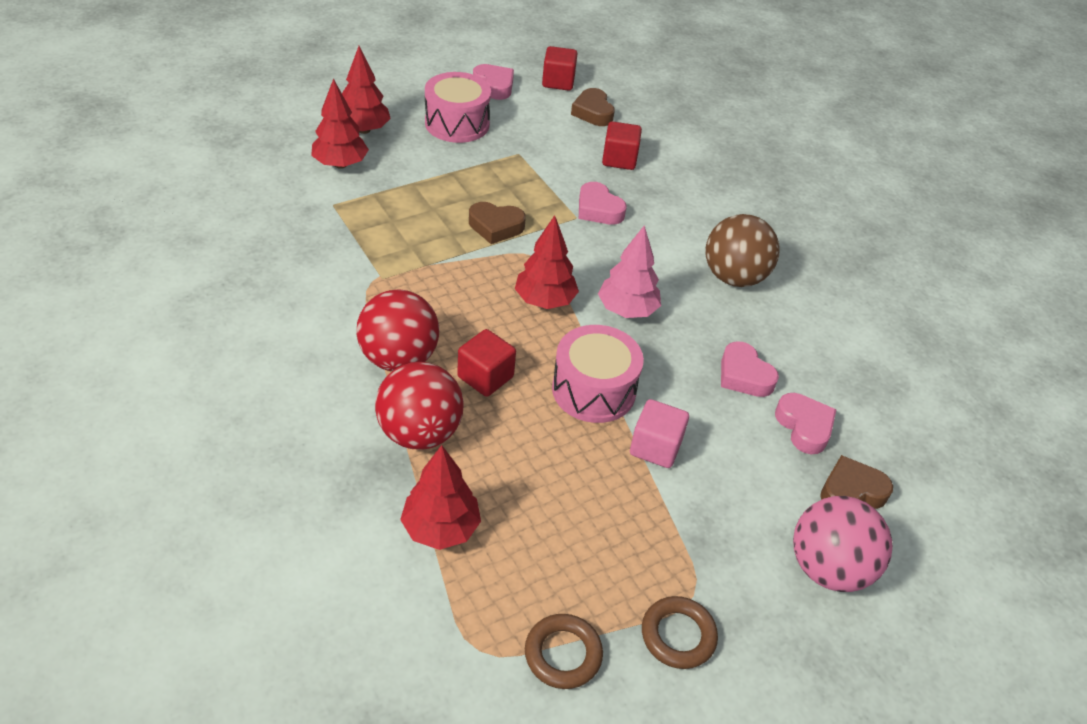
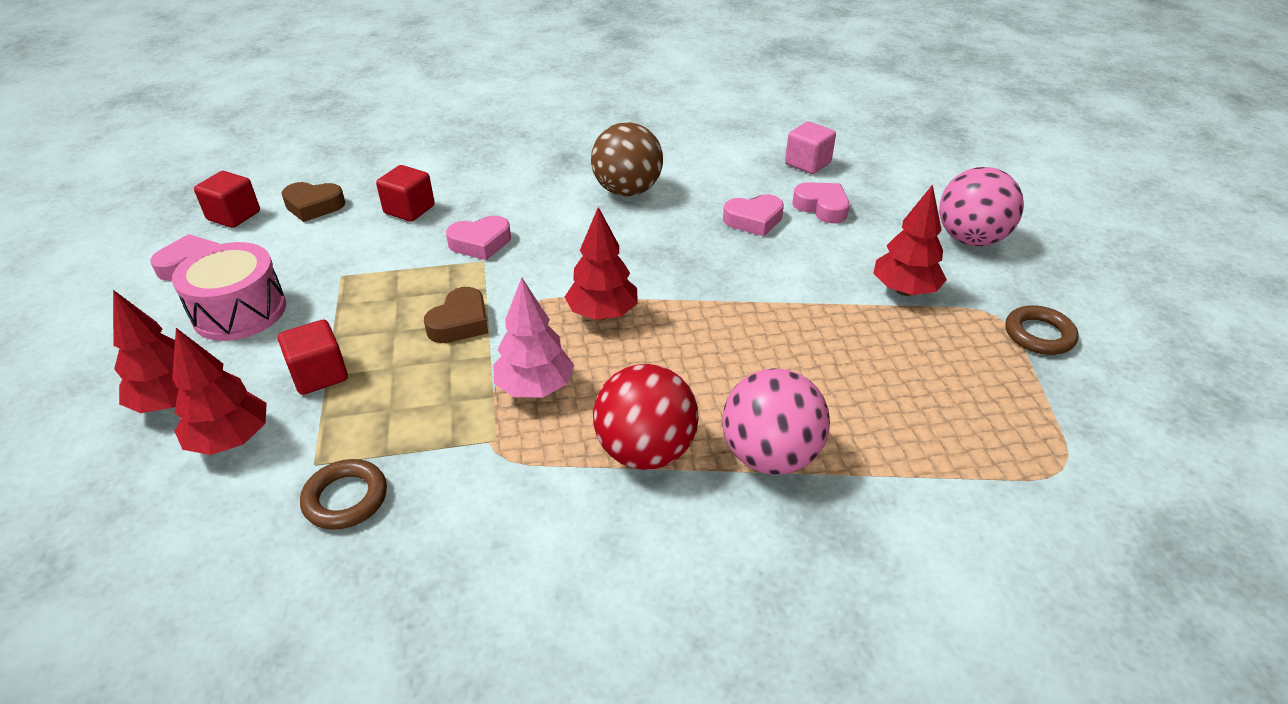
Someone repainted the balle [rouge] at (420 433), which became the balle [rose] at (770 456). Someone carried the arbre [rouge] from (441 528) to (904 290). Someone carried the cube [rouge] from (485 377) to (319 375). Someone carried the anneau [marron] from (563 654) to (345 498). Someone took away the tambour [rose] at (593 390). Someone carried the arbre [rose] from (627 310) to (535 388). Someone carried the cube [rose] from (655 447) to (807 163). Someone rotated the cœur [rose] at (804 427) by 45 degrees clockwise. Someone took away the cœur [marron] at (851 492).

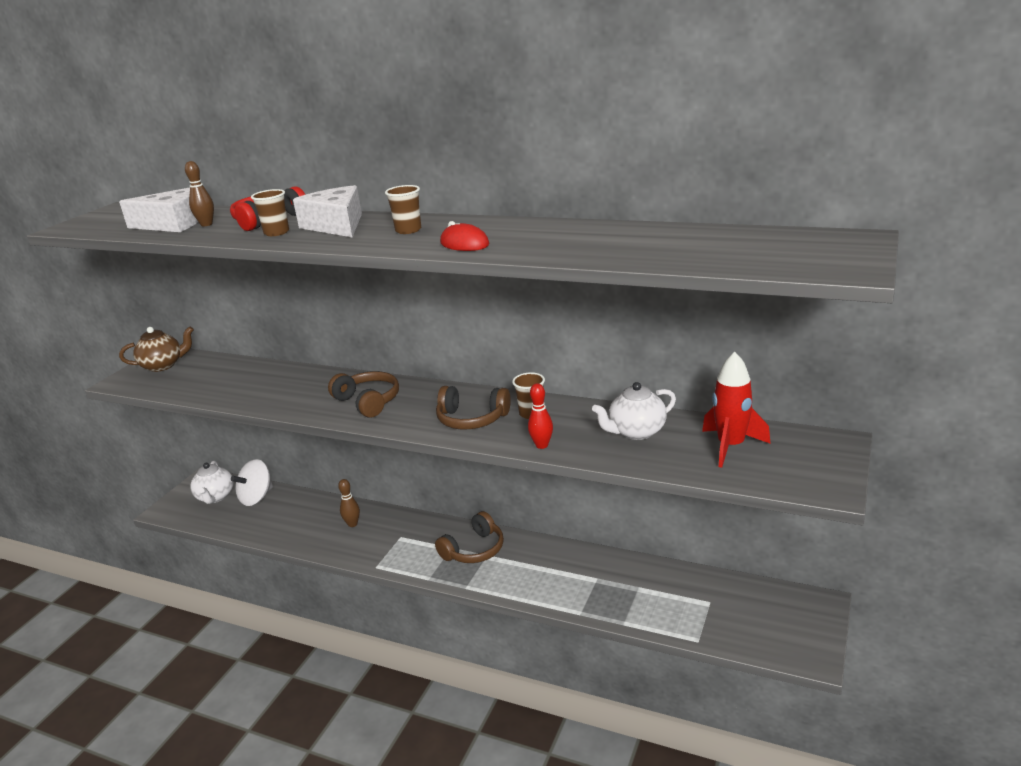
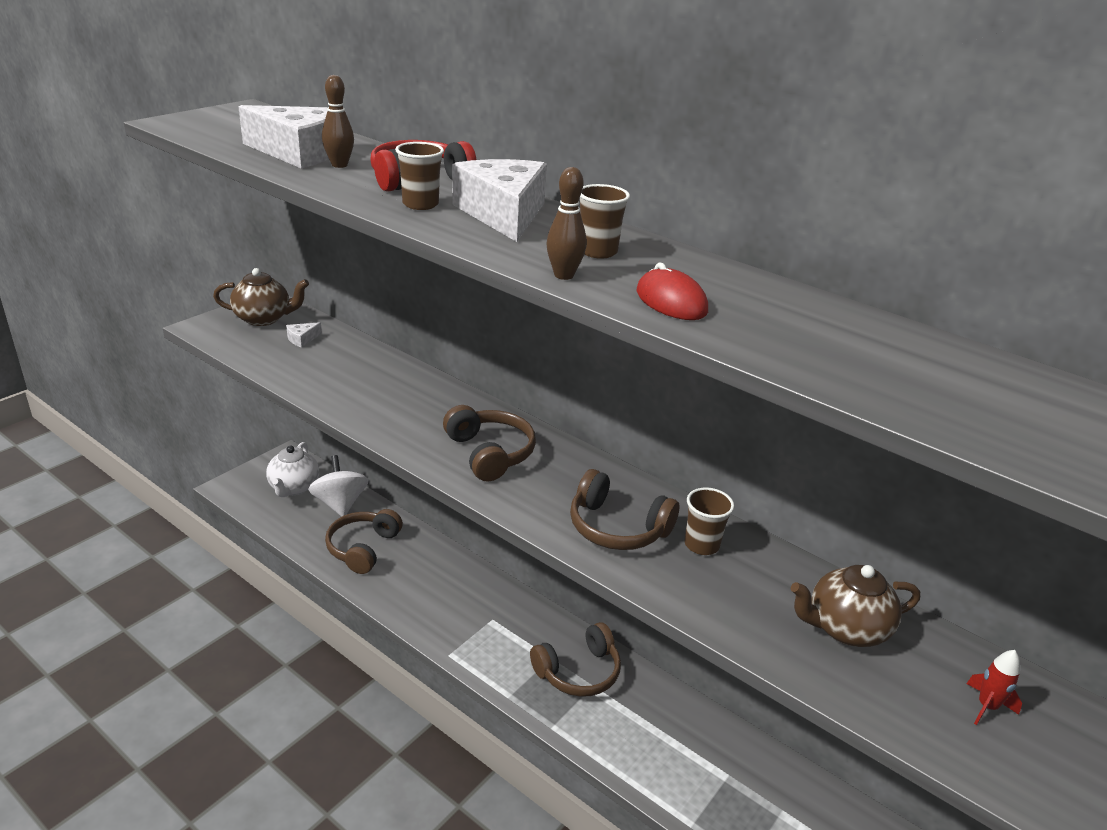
Someone rotated the toupie [blanc] at (257 497) by 105 degrees clockwise. Someone carried the quille [marron] from (352 524) to (564 275). Someone took away the quille [rouge] at (542 445). Someone repainted the théière [blanc] at (636 432), which became the théière [marron] at (845 629). Someone scaled the fusée [rouge] at (731 446) by 0.50. Someone put down the fromage [blanc] at (302 339). Someone put down the casque audio [marron] at (363 548).

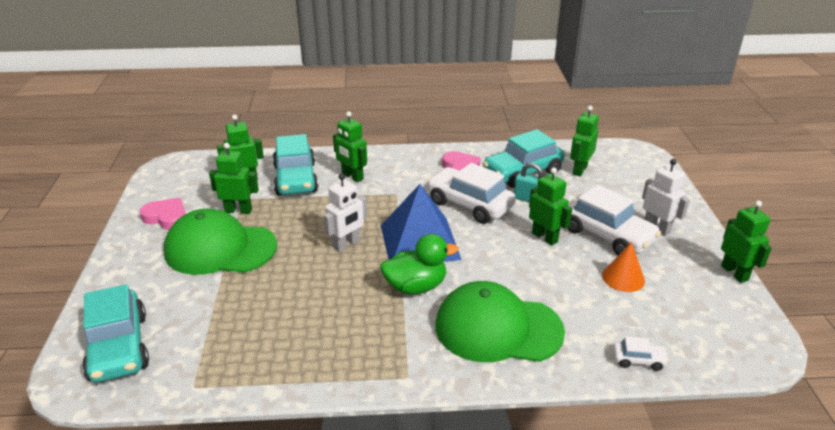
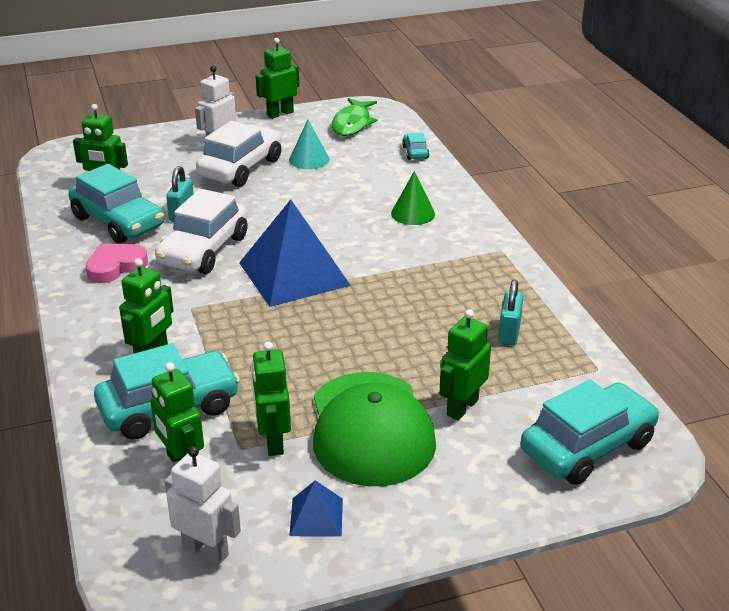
Someone swapped the cœur [rose] at (166 217) for the pyramide [bleu] at (316 517). Someone carried the robot [blanc] from (347 244) to (206 550). Someone took away the canard [vert] at (416 286). Someone swapped the casquette [vert] at (498 328) for the cône [vert] at (413 213). Someone carried the robot [vert] from (545 237) to (462 407). Someone repainted the cône [orange] at (623 278), which became the cône [turquoise] at (309 159). Someone repainted the voiture [blanc] at (638 360), which became the voiture [turquoise] at (415 152). Someone put down the poisson [vert] at (352 124). Someone put down the cadenas [turquoise] at (509 333).

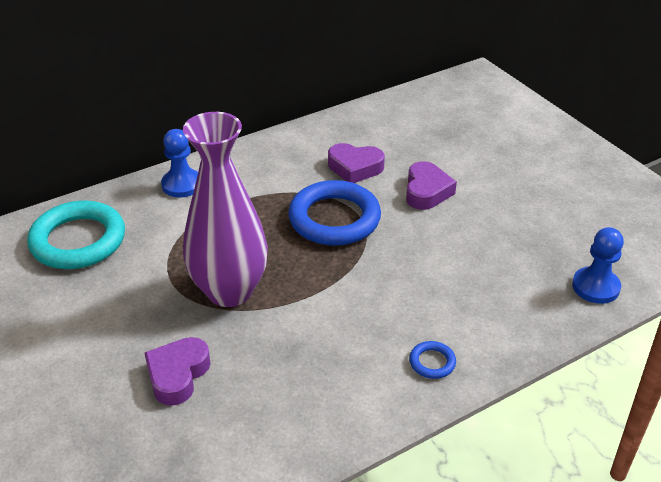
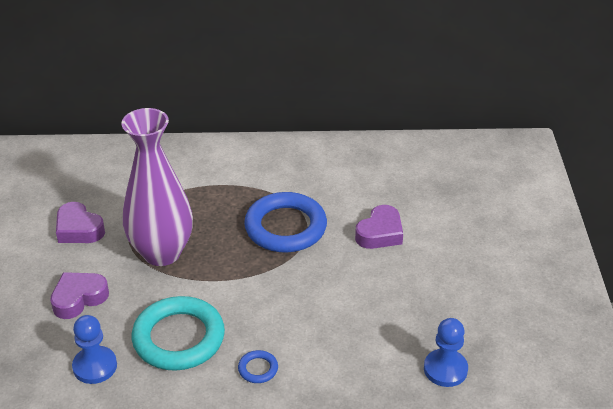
Someone carried the anneau [turquoise] from (78 241) to (179 338). Someone carried the pion [bleu] from (182 185) to (95 366). Someone carried the cœur [violet] from (355 168) to (79 229).

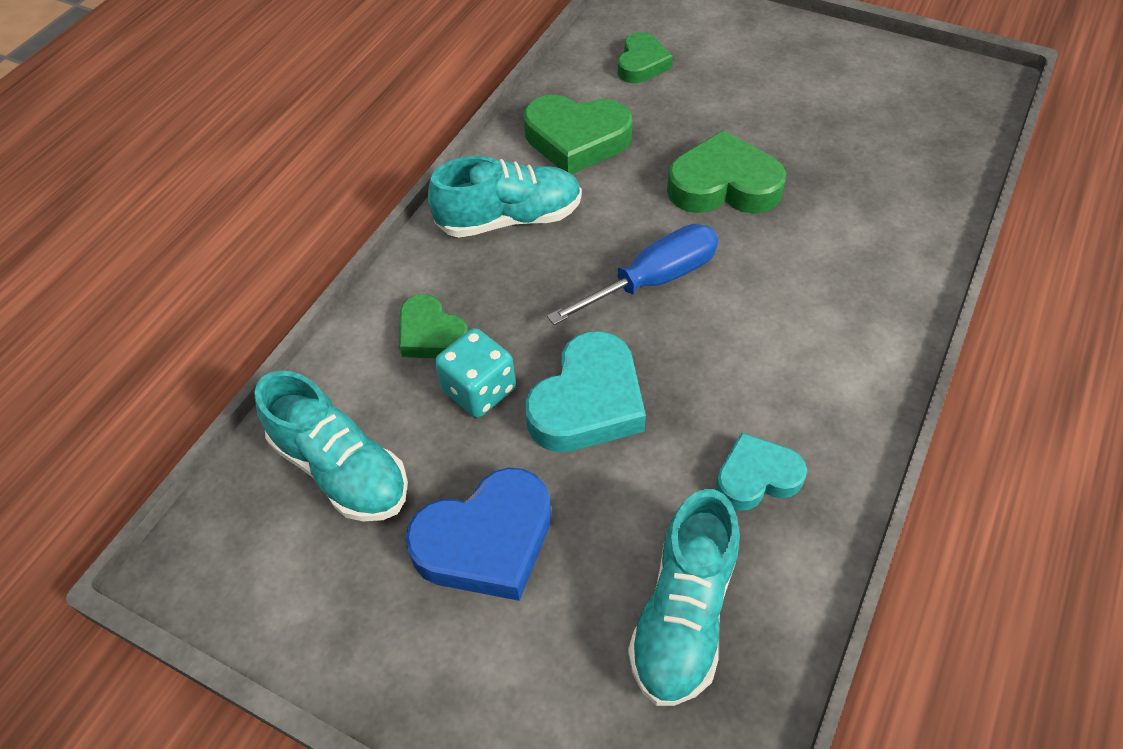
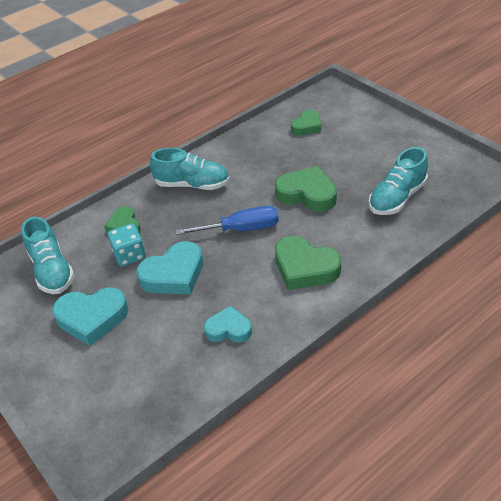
Someone repainted the cœur [bleu] at (486 541), which became the cœur [turquoise] at (92 318). Someone carried the cœur [vert] from (576 140) to (305 268). Someone carried the chaussure [turquoise] from (683 614) to (397 198).

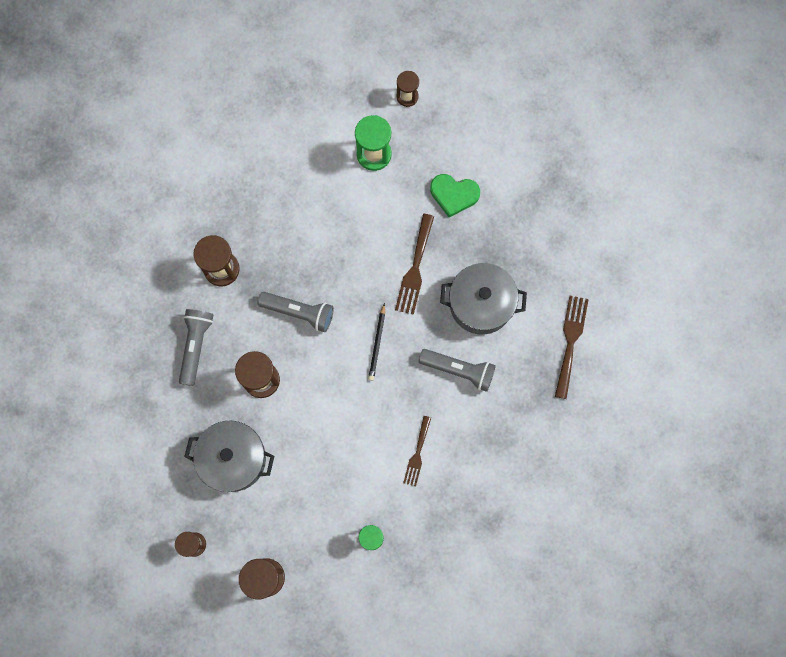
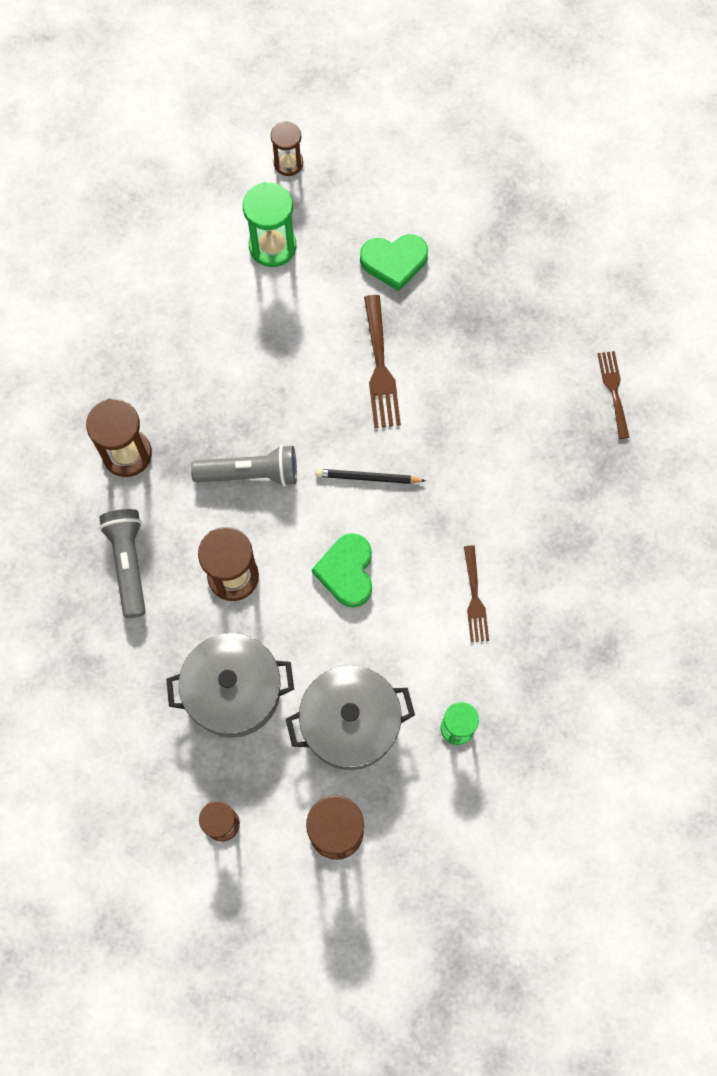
Someone rotated the crayon [noir] at (377 344) by 105 degrees clockwise. Someone took away the lampe de poche [gris] at (459 370). Someone carried the marmite [gris] from (481 304) to (350 723). Someone scaled the fourchette [marron] at (570 342) by 0.66. Someone put down the cœur [vert] at (347 572).

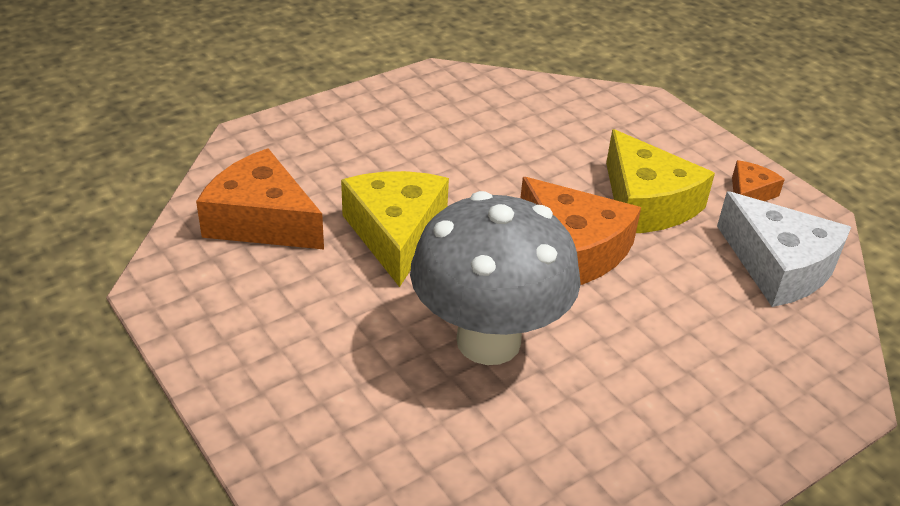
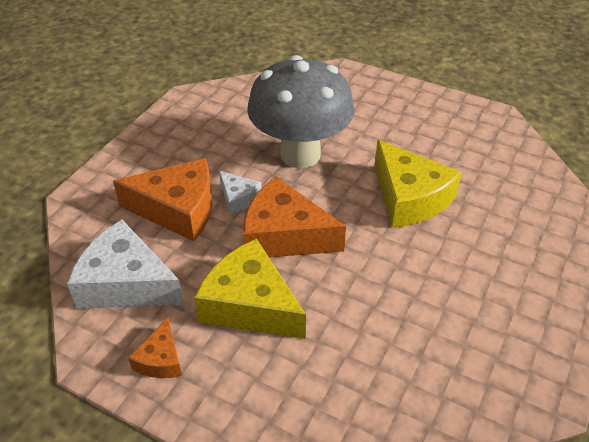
Someone carried the fromage [orange] from (261 220) to (178 209). Someone put down the fromage [blanc] at (238 198).

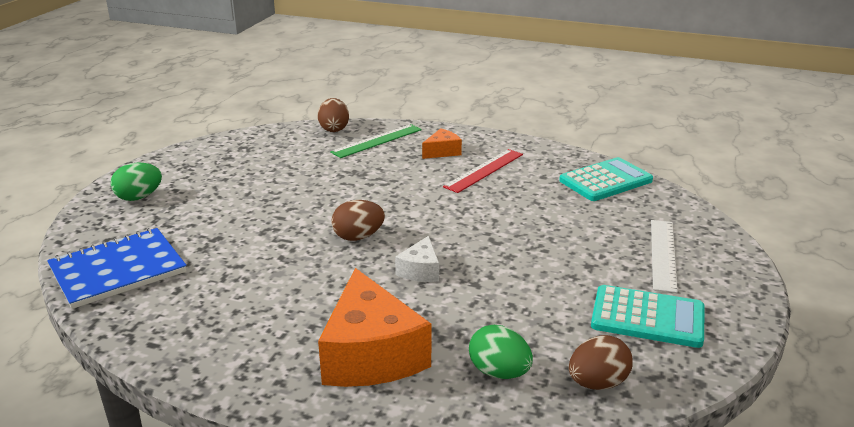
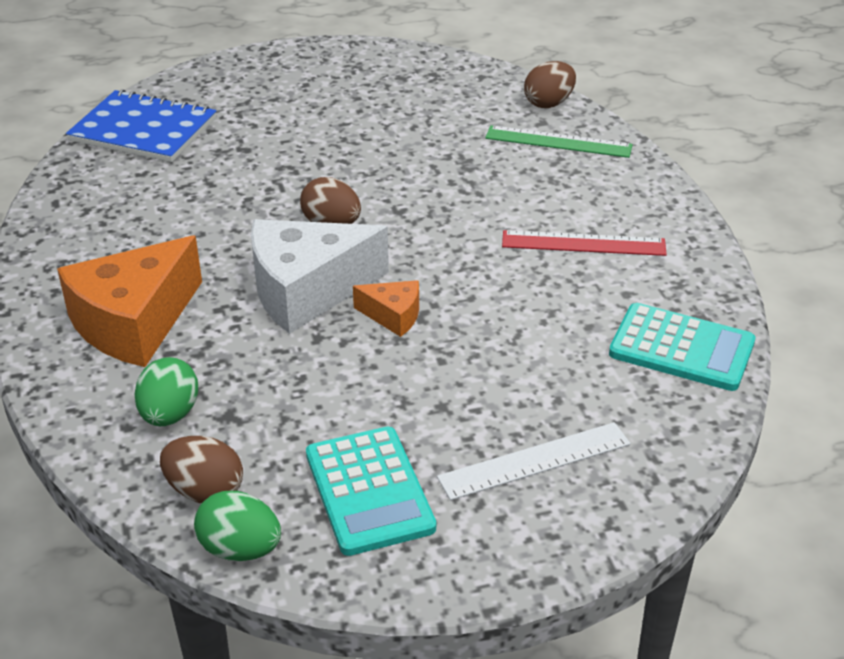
Someone carried the œuf [vert] from (139 197) to (240 549). Someone scaled the fromage [blanc] at (420 270) by 2.09. Someone carried the fromage [orange] from (442 152) to (393 316).

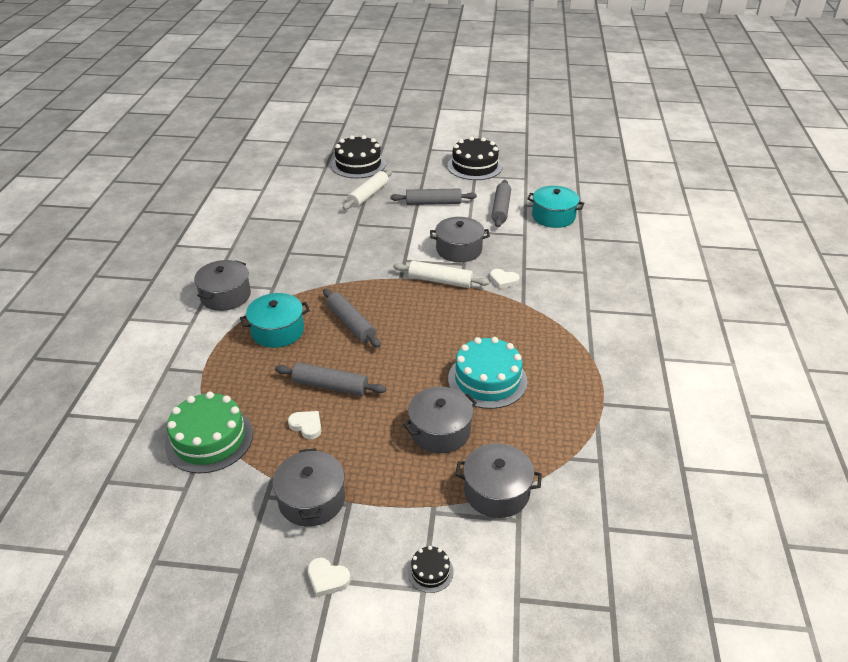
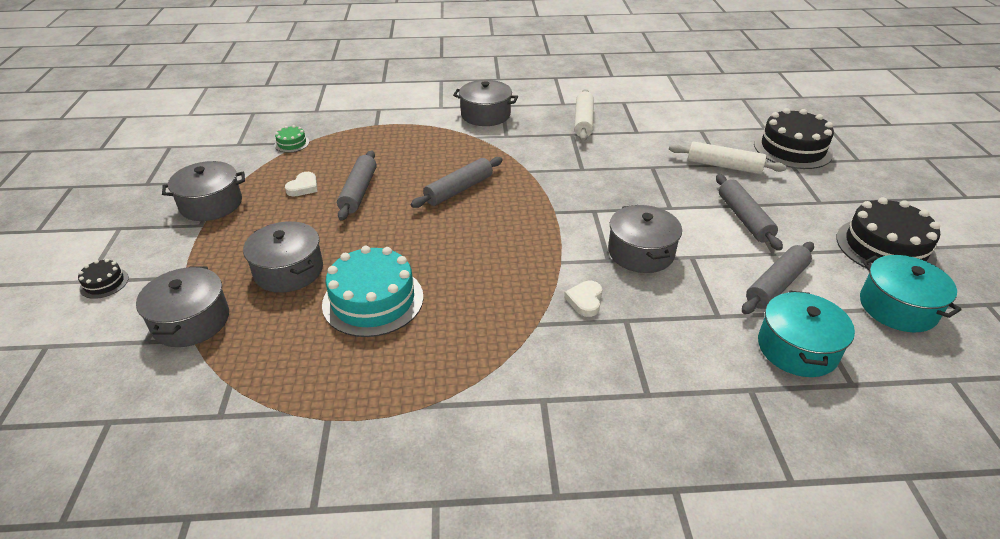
Someone scaled the gâteau [vert] at (209 439) by 0.46. Someone carried the marmite [turquoise] from (277 331) to (897 307). Someone took away the cœur [blanc] at (327 579). Someone carried the rouleau à pâtisserie [blanc] from (440 281) to (583 121). Someone rotated the rouleau à pâtisserie [gris] at (501 209) by 45 degrees counterclockwise.

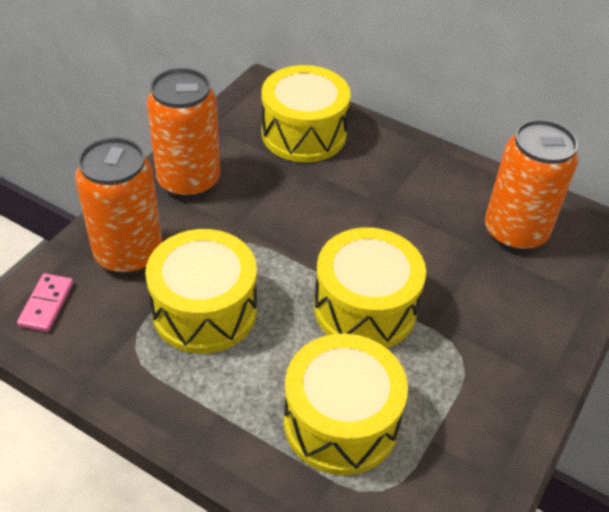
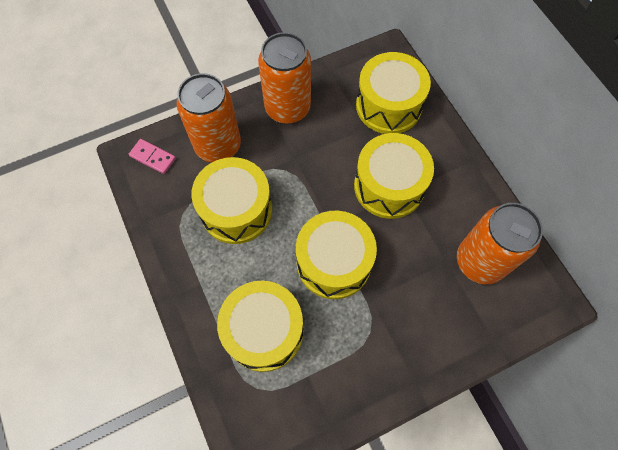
Someone rotated the domino [rose] at (46 304) by 75 degrees clockwise. Someone put down the tambour [jaune] at (389 186).

